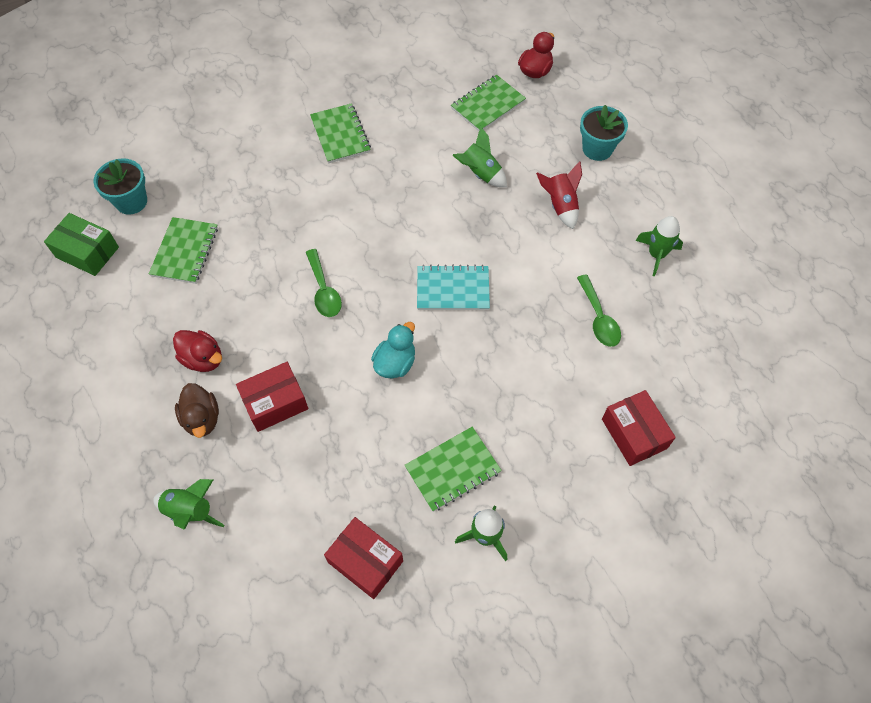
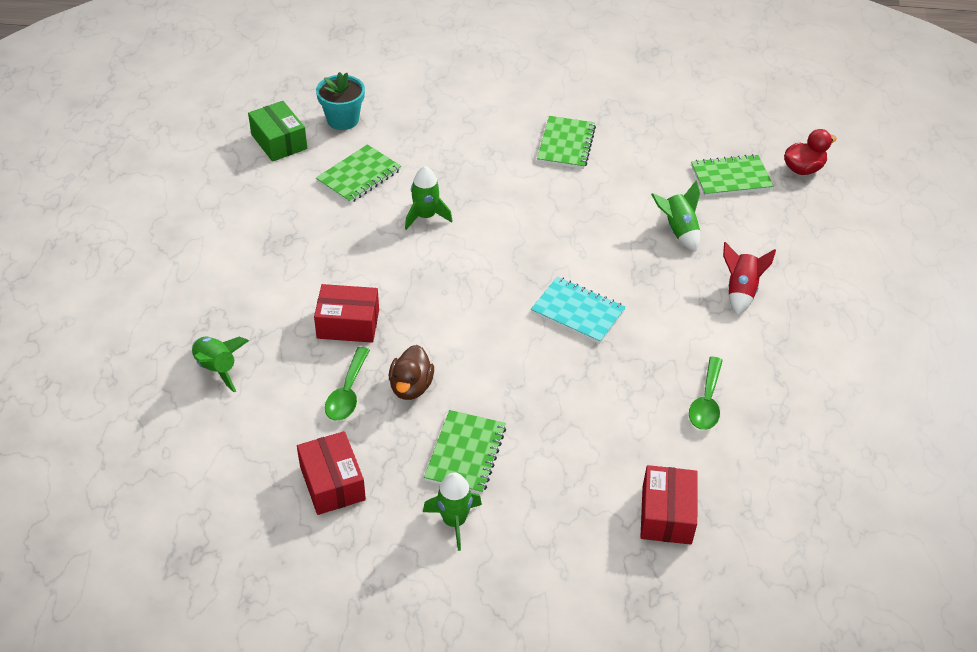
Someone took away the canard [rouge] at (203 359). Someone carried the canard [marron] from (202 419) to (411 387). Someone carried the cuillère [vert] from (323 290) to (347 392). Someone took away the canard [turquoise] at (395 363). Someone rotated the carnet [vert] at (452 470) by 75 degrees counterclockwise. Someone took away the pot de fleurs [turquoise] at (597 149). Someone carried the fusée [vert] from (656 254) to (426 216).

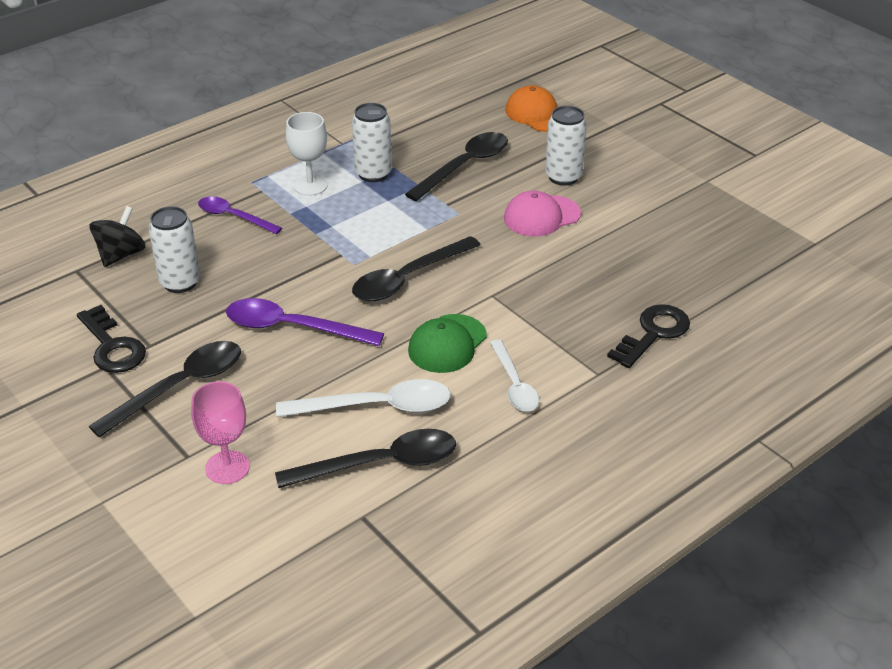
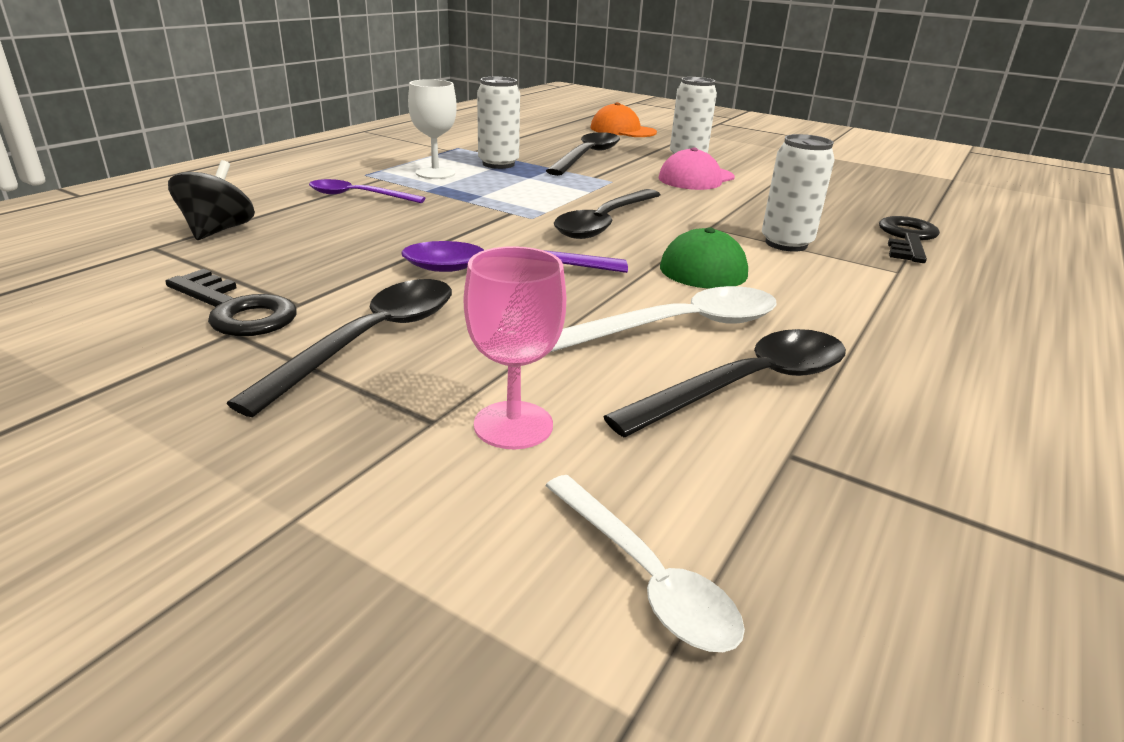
Someone carried the canette [blanc] from (180 282) to (786 243). Someone carried the cuillère [blanc] from (514 384) to (645 576).

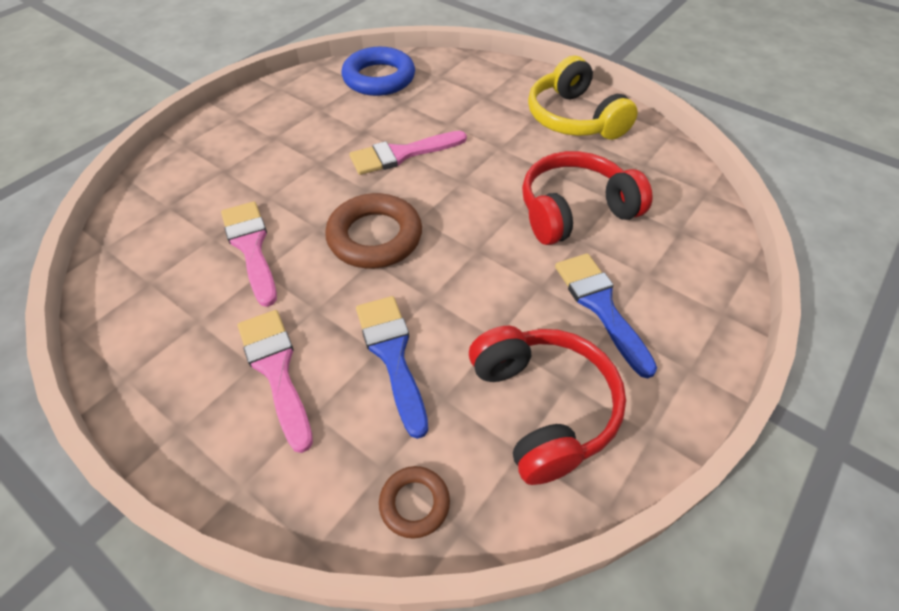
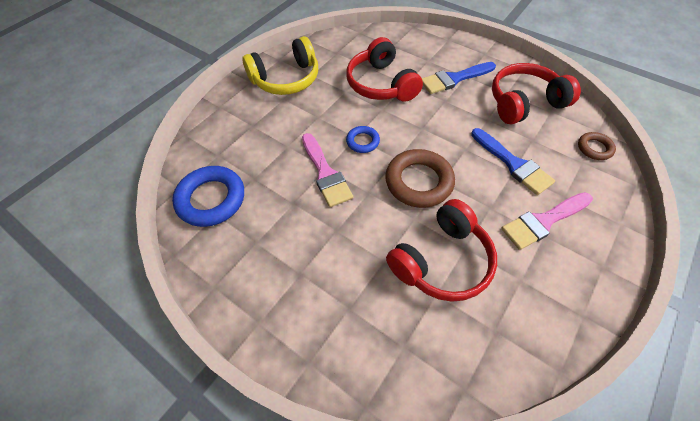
Someone swapped the pinceau [rose] at (251 247) for the casque audio [rouge] at (442 261). Someone rotated the pinceau [bleu] at (392 355) by 105 degrees counterclockwise. Someone put down the anneau [bleu] at (362 141).

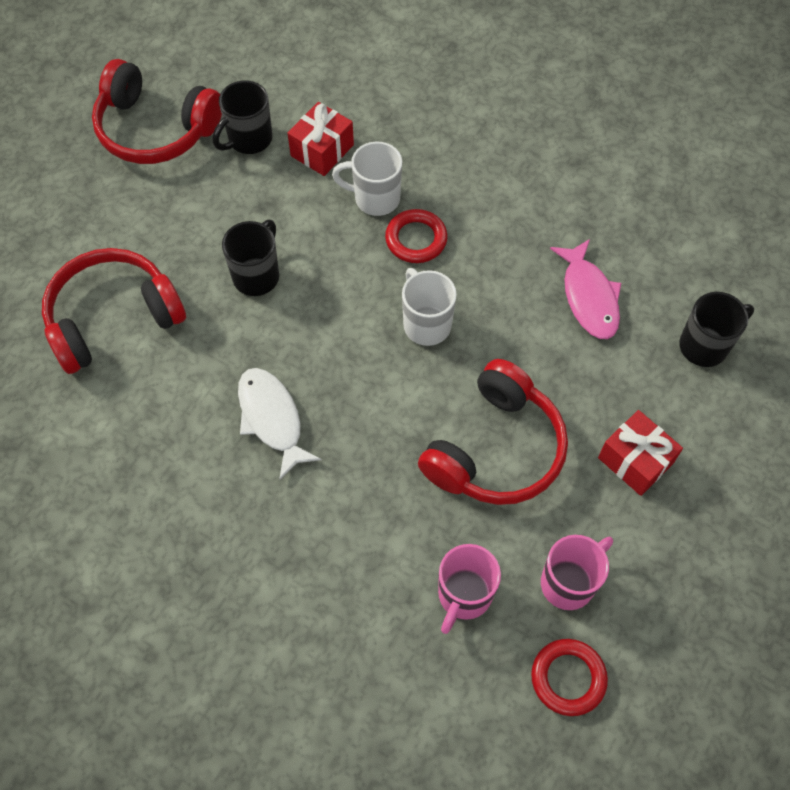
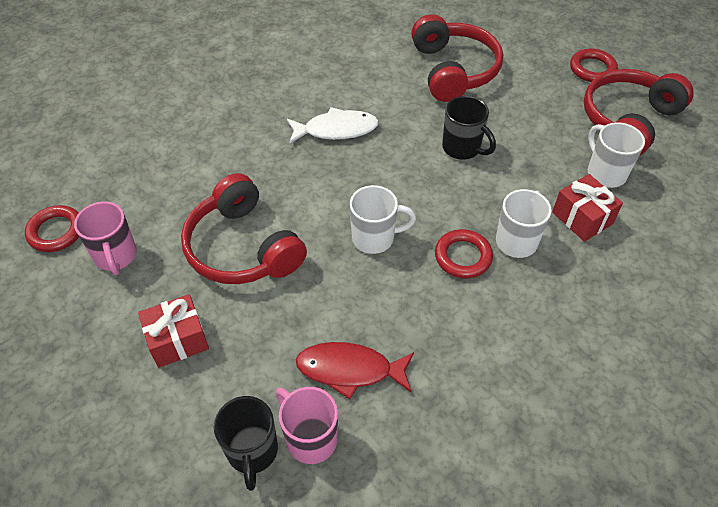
Someone repainted the tasse [noir] at (249 140), which became the tasse [blanc] at (605 173). Someone carried the tasse [rose] from (464 596) to (310 438). Someone repainted the poisson [rose] at (589 297), which became the poisson [rouge] at (350 370). Someone put down the anneau [rouge] at (592 69).

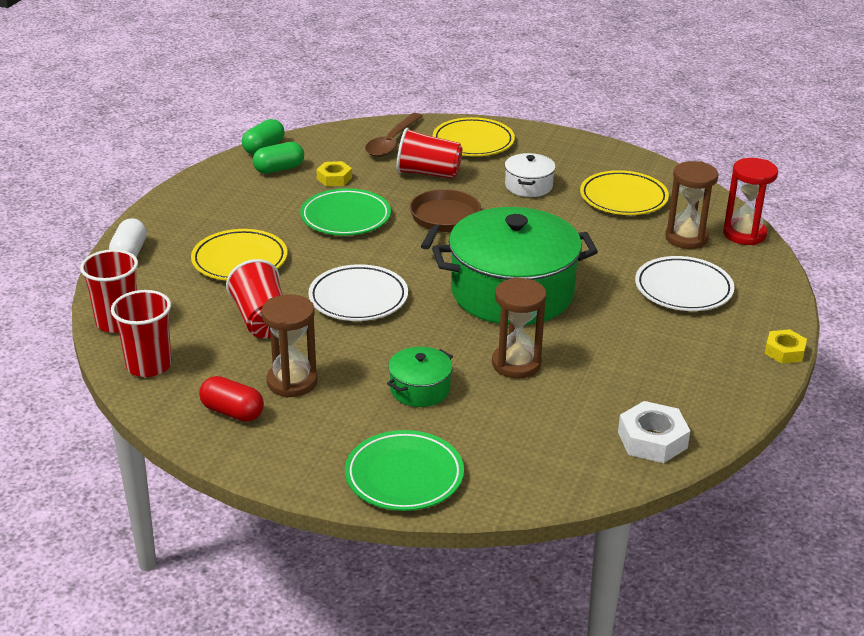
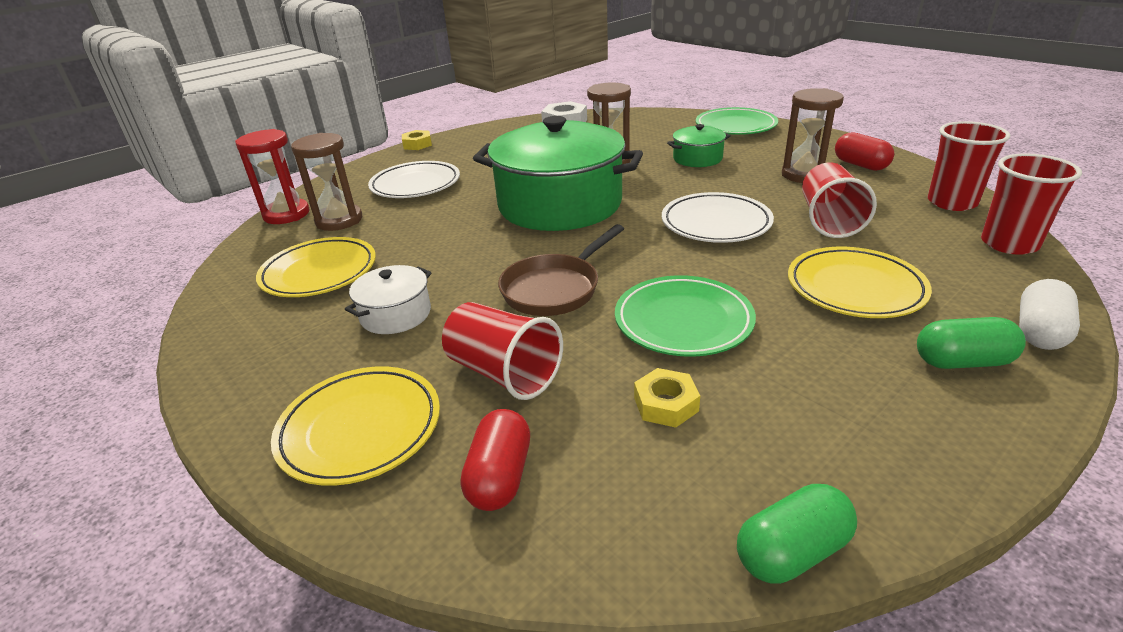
Someone carried the gélule [vert] from (279 169) to (962 362). Someone swapped the cuillère [marron] at (391 142) for the gélule [rouge] at (500 476).

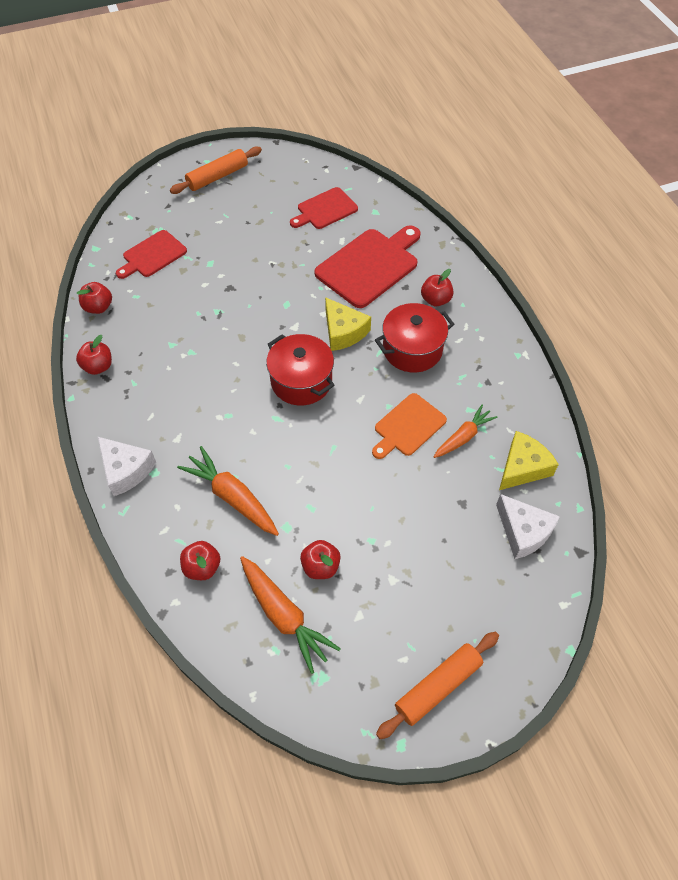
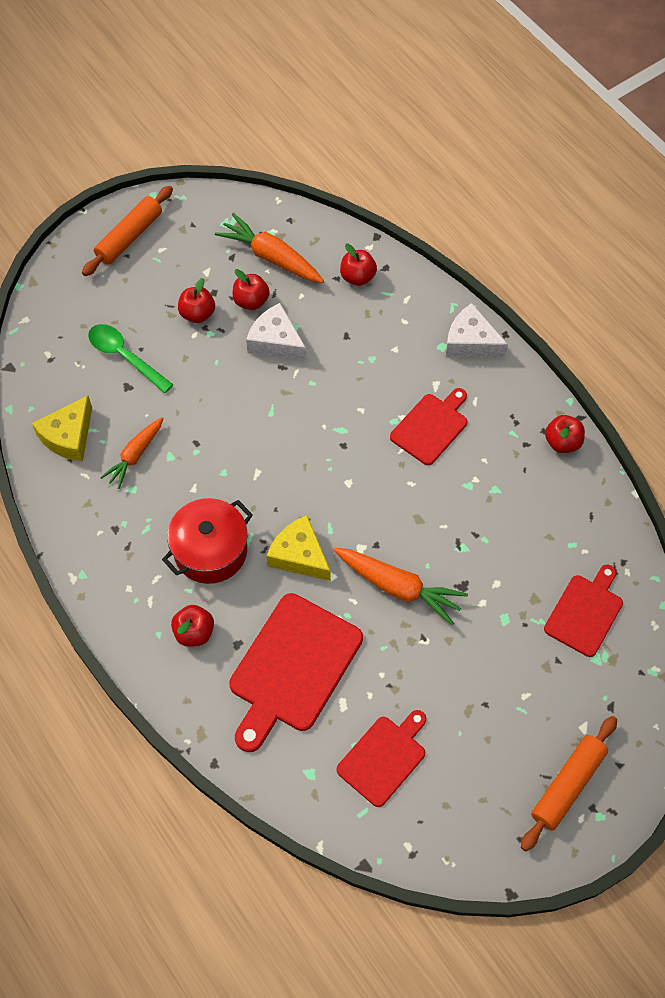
Someone carried the pomme [rouge] from (98 307) to (197 314). Someone carried the carotte [orange] from (232 496) to (399 587). Someone took away the marmite [rouge] at (301 381). Someone took away the planche à découper [orange] at (408 426). Someone carried the fromage [blanc] from (523 532) to (276 341). Someone put down the cuillère [vert] at (125 356). Someone put down the planche à découper [rouge] at (431 427).

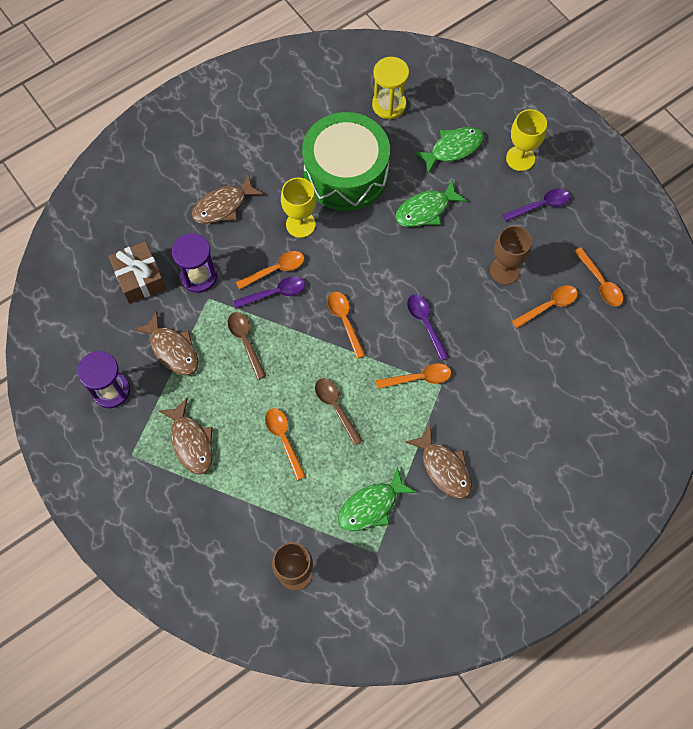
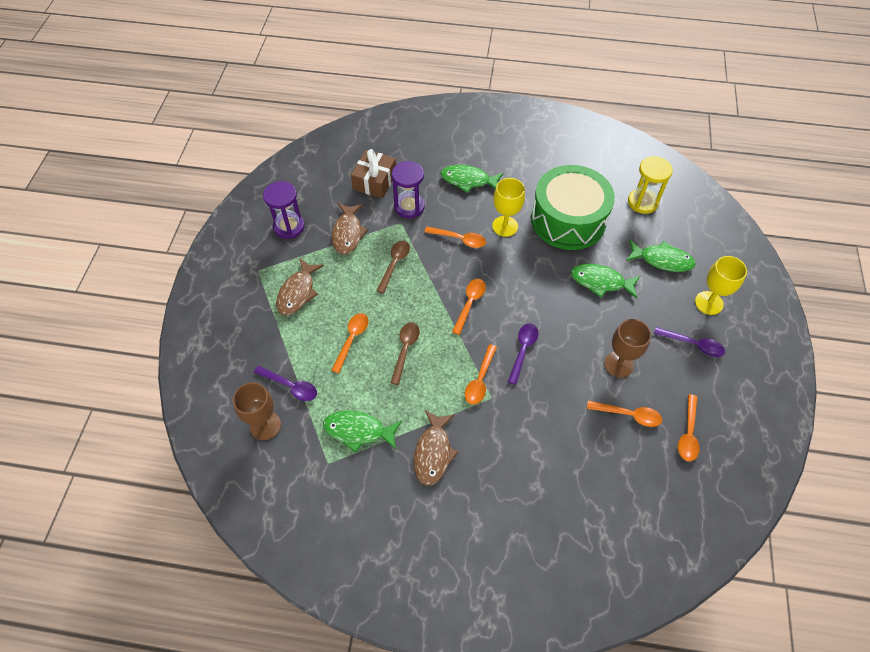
Someone repainted the poisson [marron] at (223 206), which became the poisson [vert] at (468 180). Someone carried the cuillère [violet] from (275 293) to (290 386). Someone rotated the cuillère [orange] at (418 378) by 75 degrees clockwise.

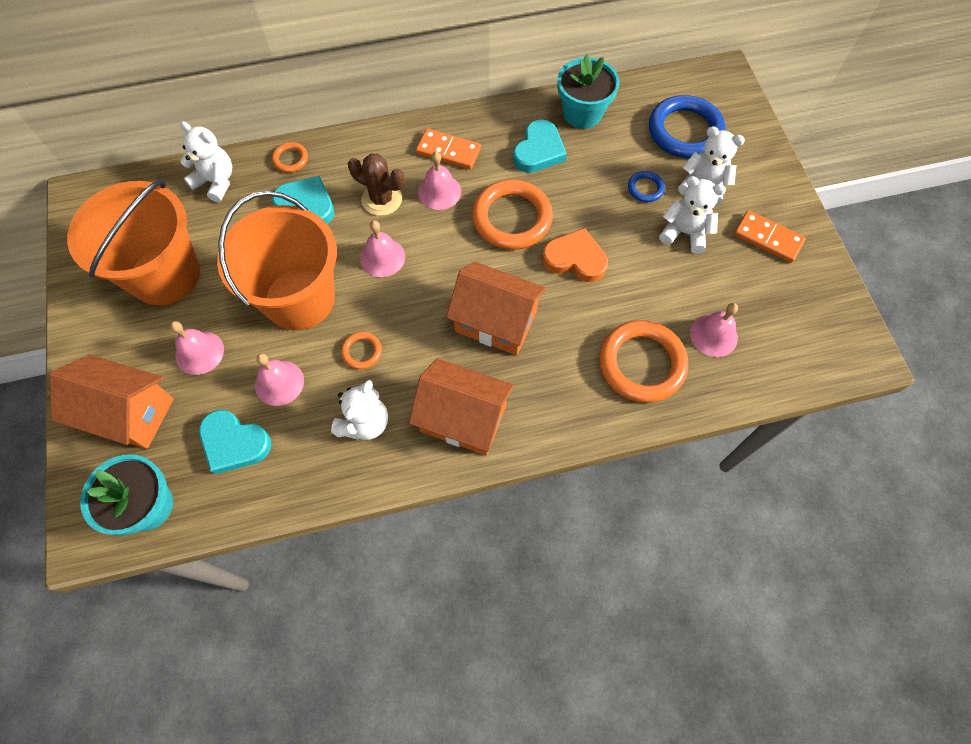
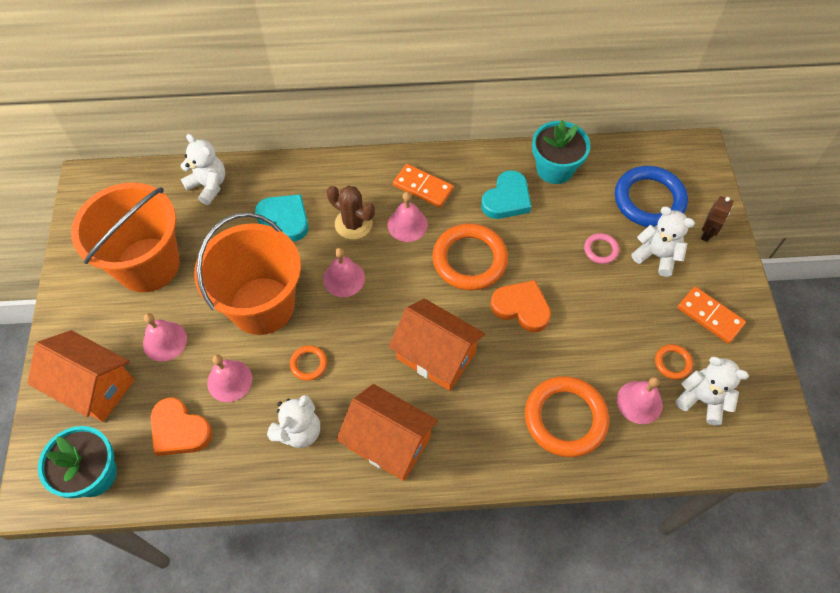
Someone repainted the cœur [turquoise] at (234 443), which became the cœur [orange] at (179 430). Someone carried the anneau [orange] from (290 159) to (672 363). Someone repainted the anneau [bleu] at (645 188), which became the anneau [rose] at (601 250). Someone carried the ours en peluche [blanc] from (684 233) to (702 399). Someone put down the robot [marron] at (707 233).

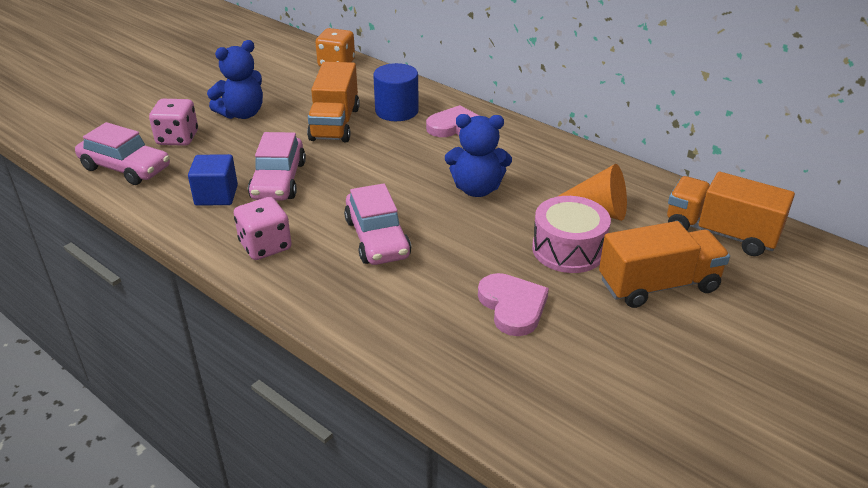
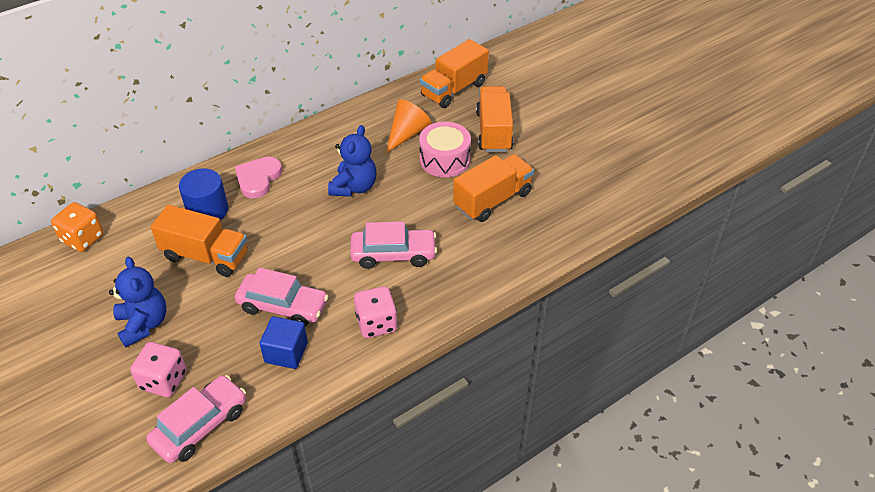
Someone swapped the cœur [rose] at (512 306) for the camion [orange] at (492 200).

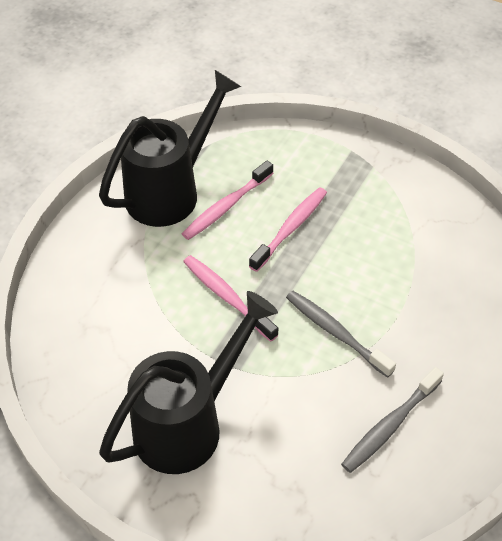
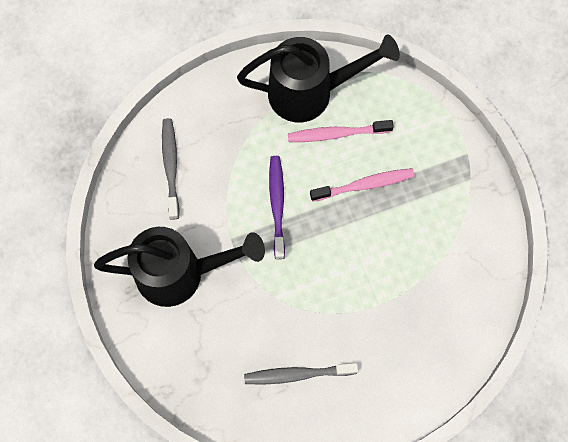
Someone repainted the brosse à dents [rose] at (227 297), which became the brosse à dents [violet] at (277 205). Someone carried the brosse à dents [gris] from (336 333) to (171 167).

